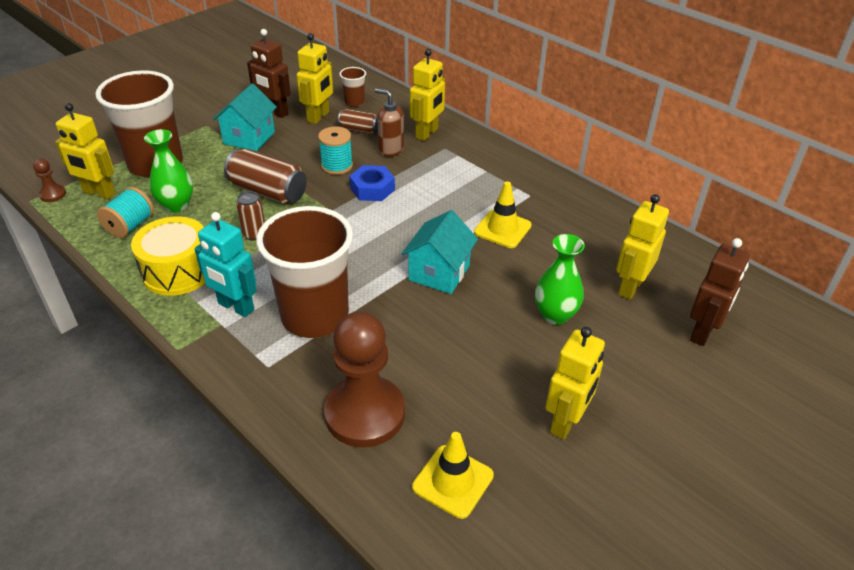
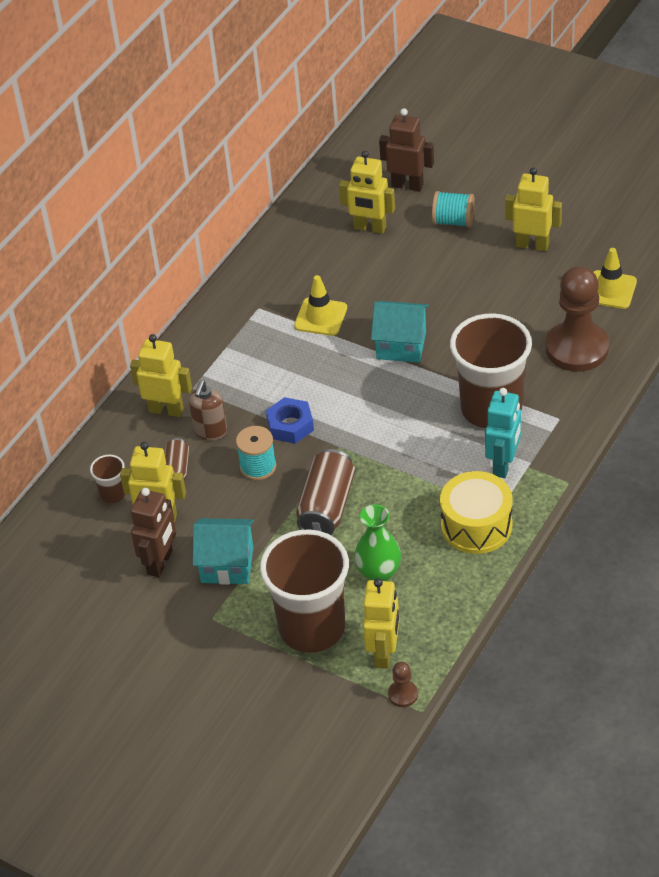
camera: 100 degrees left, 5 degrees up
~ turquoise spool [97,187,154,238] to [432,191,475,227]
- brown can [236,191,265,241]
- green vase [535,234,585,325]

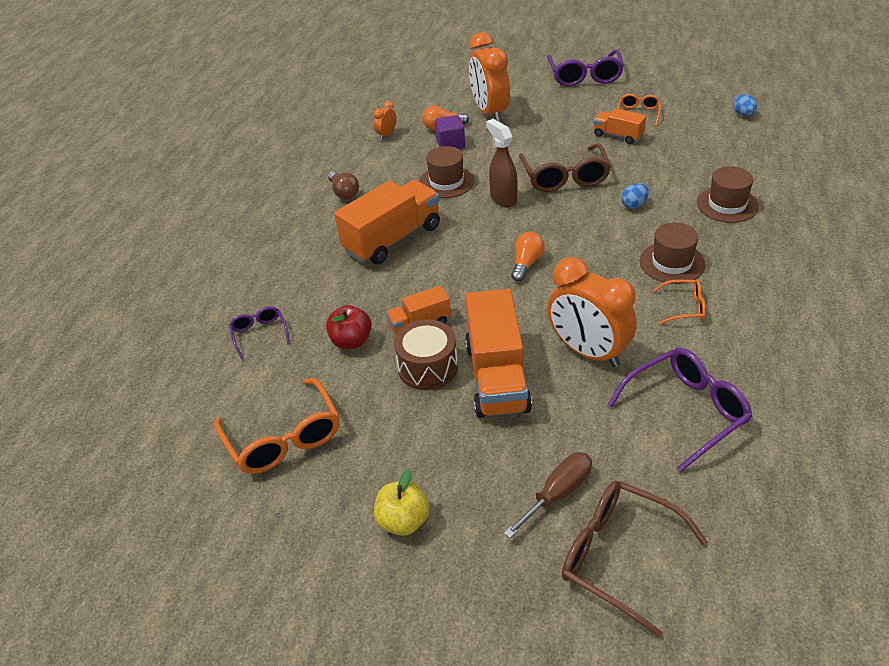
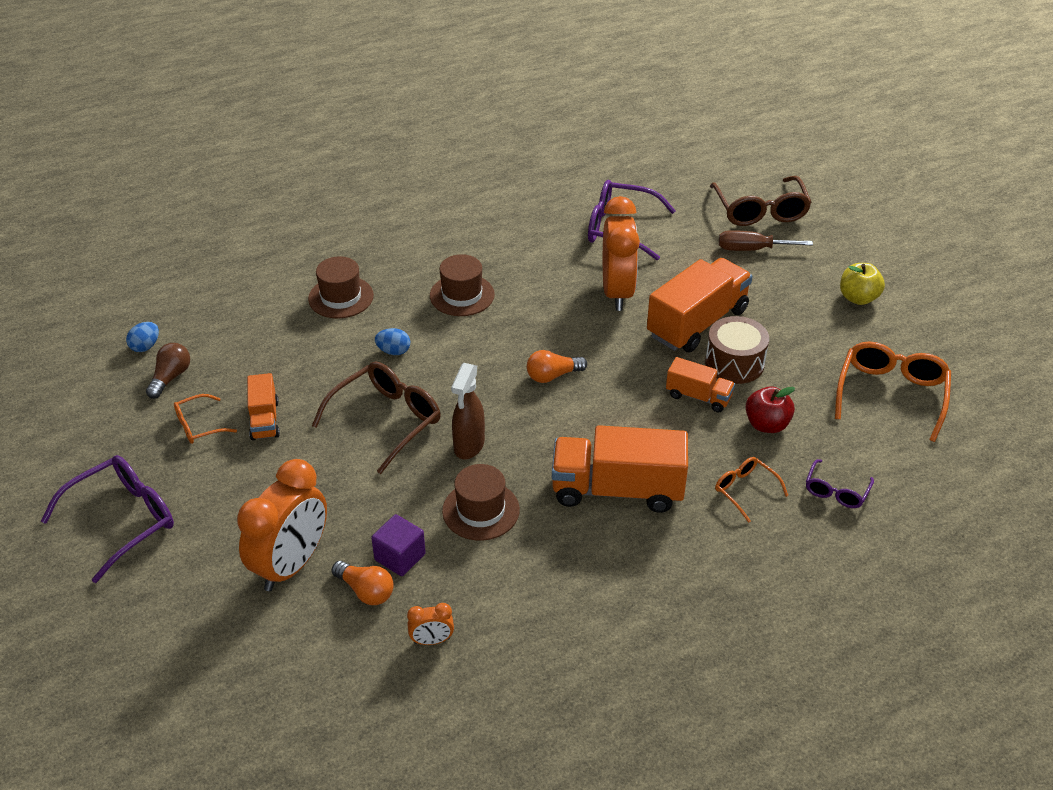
camera: 135 degrees left, 0 degrees up
~ brown light bulb [328,171,359,199] to [146,343,190,399]
~ orange glasses [653,279,706,324] to [715,457,789,523]

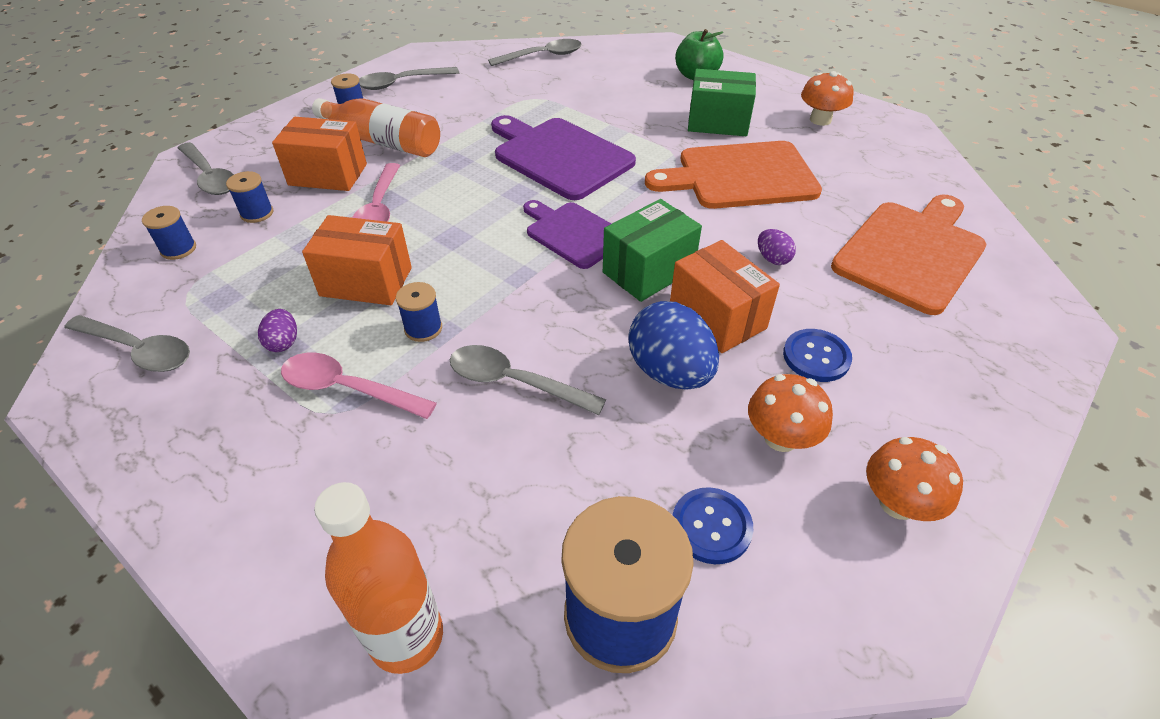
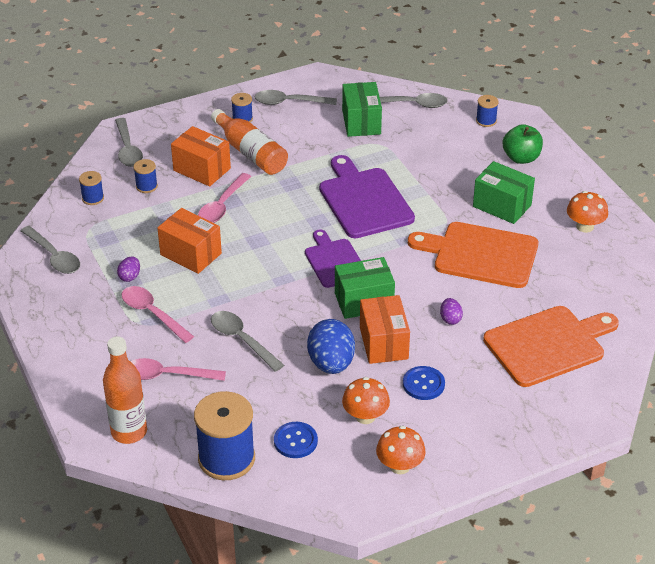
camera: 25 degrees right, 5 degrees down
+ pink spoon [130,358,226,381]
+ green box [342,82,382,137]
~ blue spool [396,282,442,342] to [476,95,499,127]

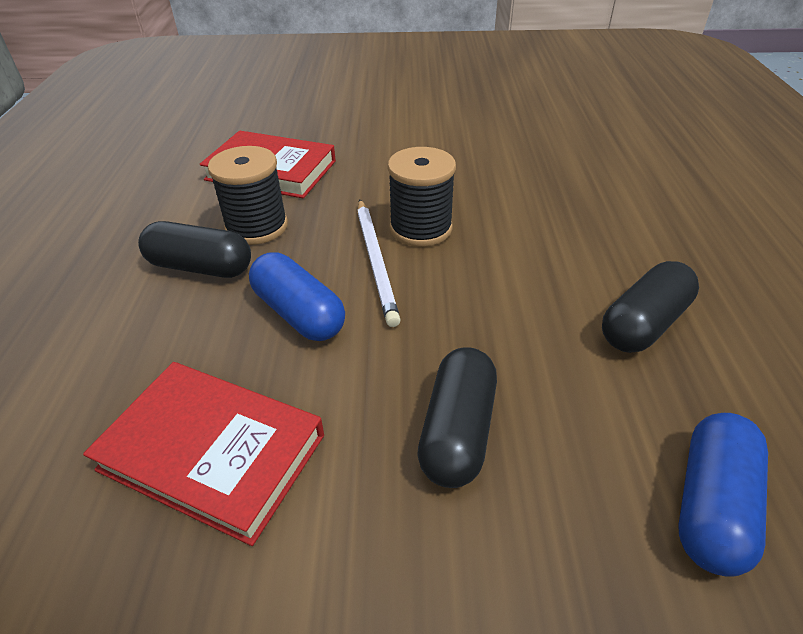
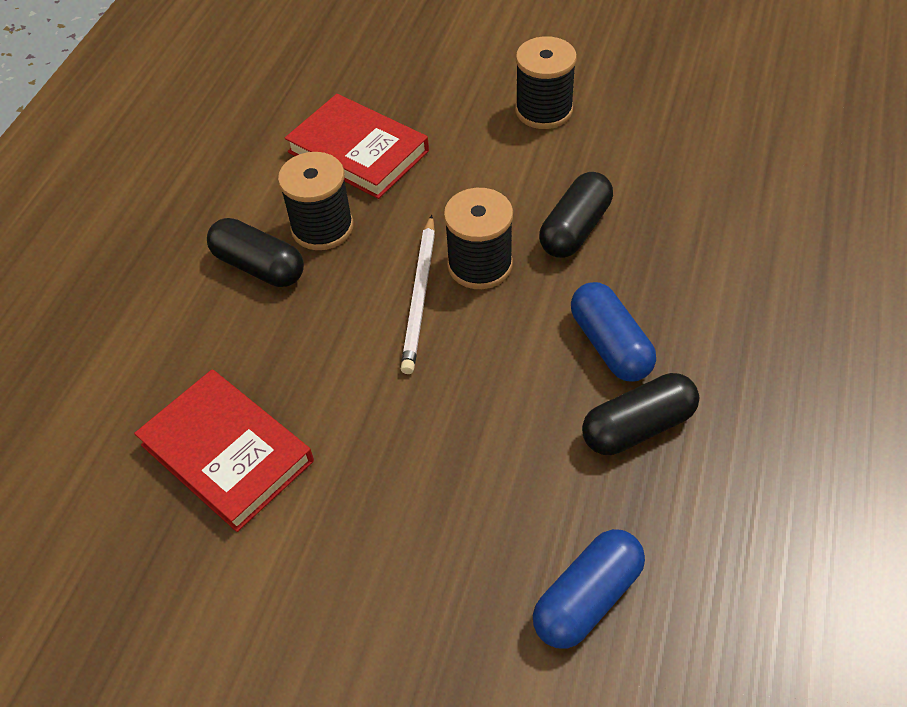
camera: 20 degrees right, 10 degrees up
+ black spool [515,36,577,129]
~ black capsule [417,347,497,488] to [539,172,613,258]
~ blue capsule [249,252,345,341] to [571,282,656,382]

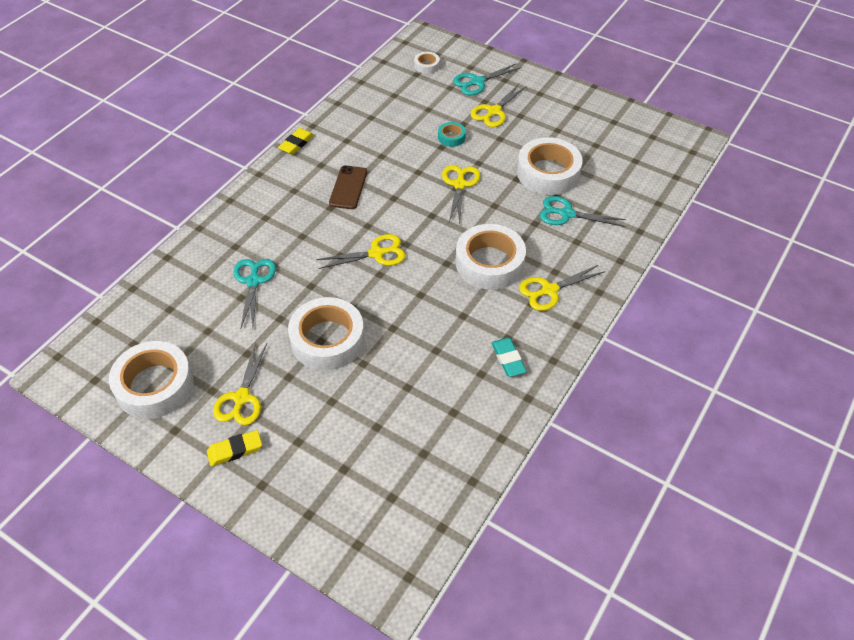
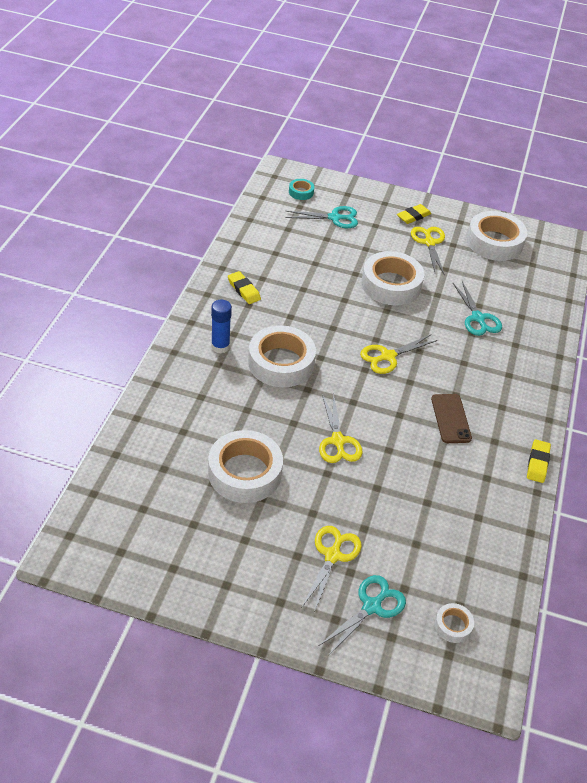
camera: 160 degrees right, 5 degrees down
~ yellow scissors [519,265,605,311] to blue glue stick [211,300,232,353]
~ turquoise eraser [491,338,527,377] to yellow eraser [228,271,261,304]
~ turquoise scissors [540,196,626,227] to [286,206,358,228]
~ turquoise tape [438,122,466,147] to [289,179,314,200]

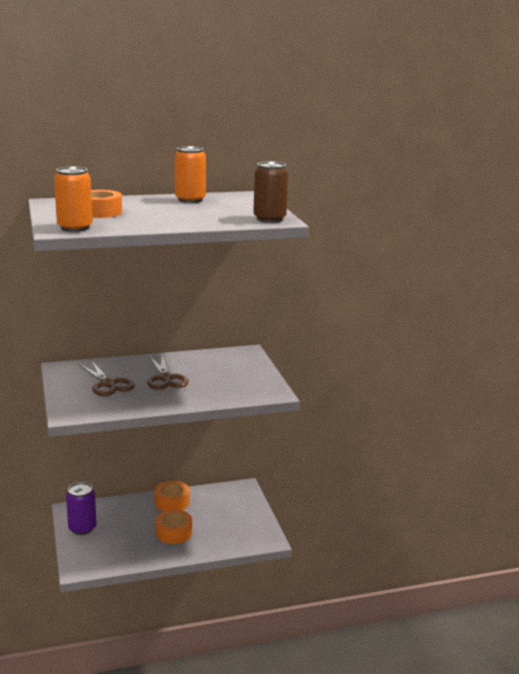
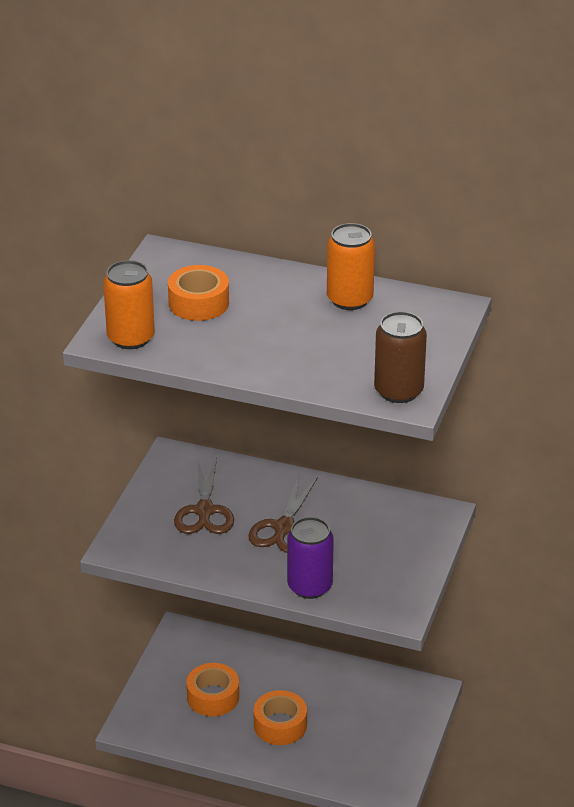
camera: 35 degrees right, 15 degrees up
~ orange tape [155,481,190,511] to [186,663,239,716]
~ purple can [66,482,97,535] to [287,517,334,599]

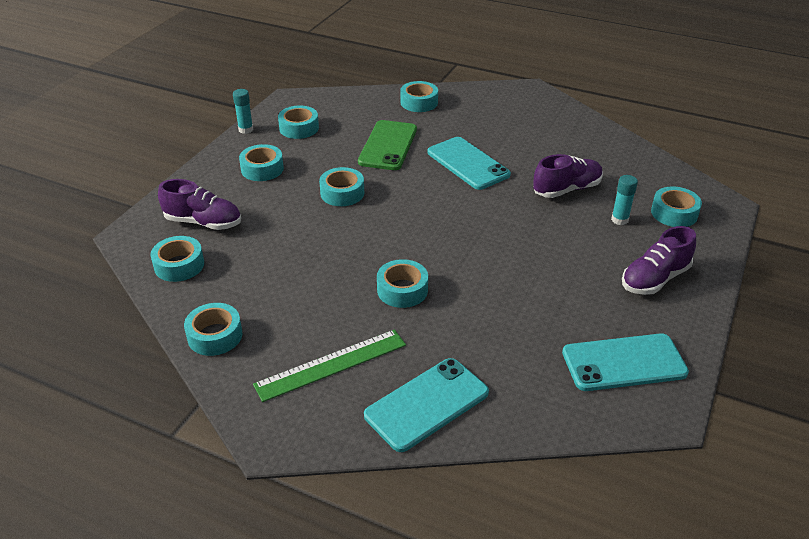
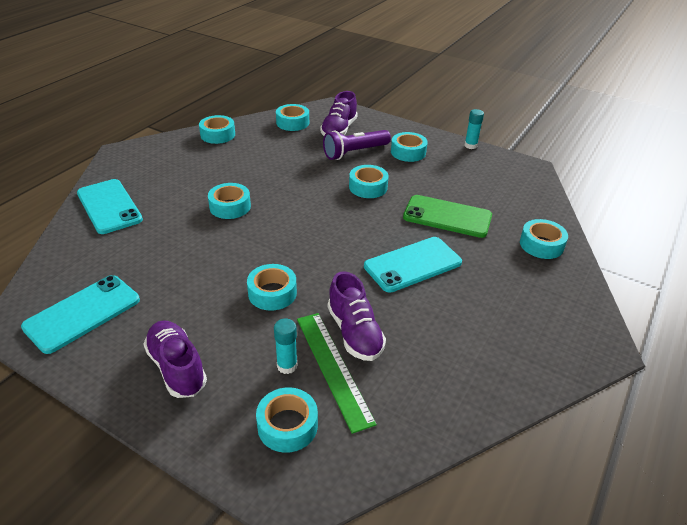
camera: 95 degrees right, 0 degrees up
~ turquoise phone [562,334,689,391] = [21,275,140,354] 45 degrees clockwise
~ turquoise tape [278,106,319,139] to [247,264,297,311]
~ green ruler [253,329,406,402] to [297,313,377,434]
+ purple flashlight [323,130,391,160]

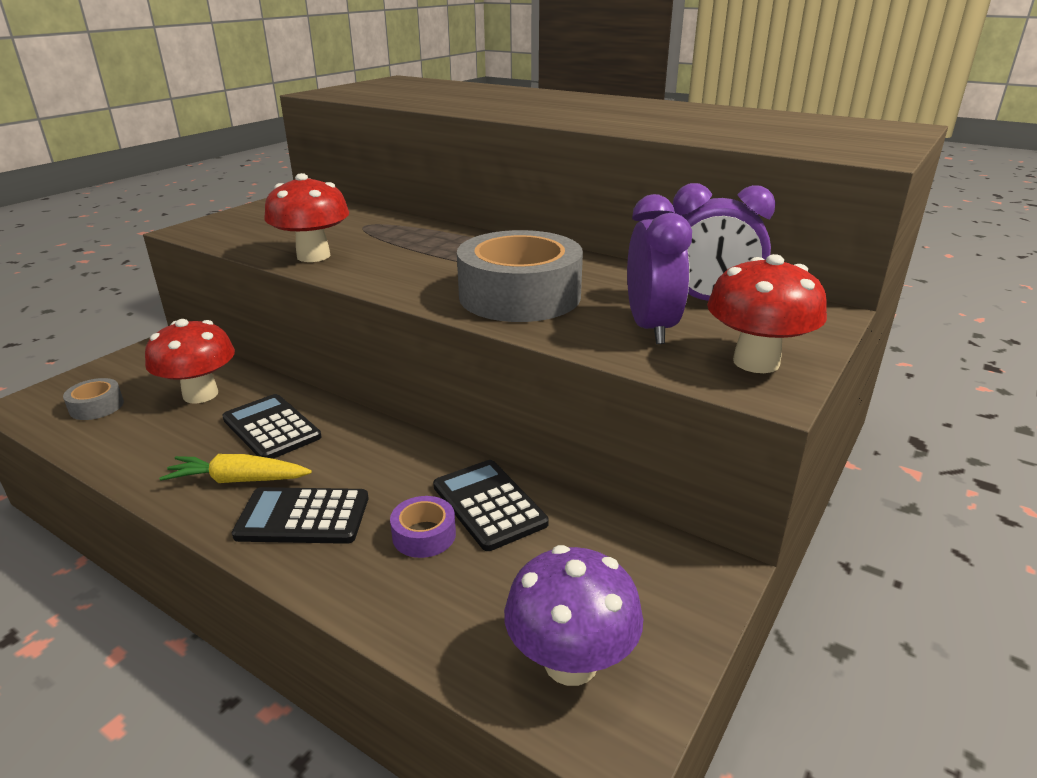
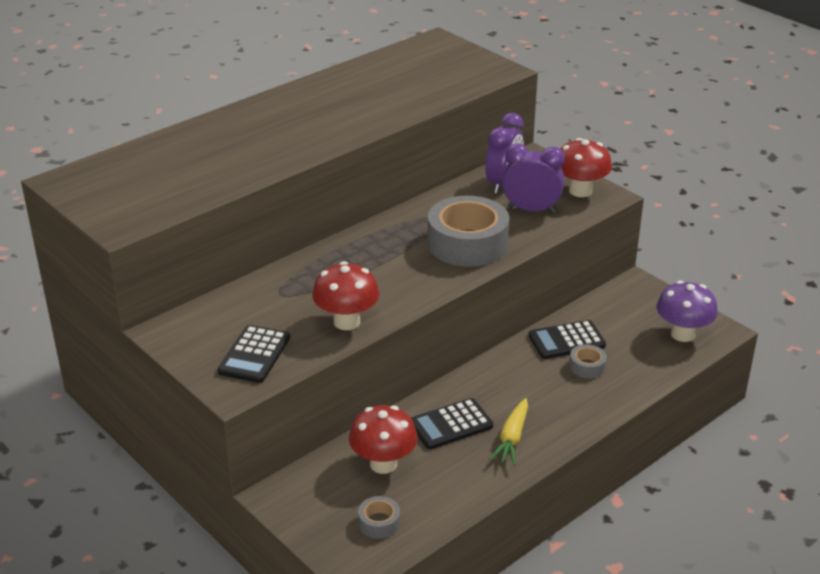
camera: 75 degrees left, 5 degrees up
~ black calculator [232,487,369,544] to [218,325,290,383]
~ purple tape [390,496,456,558] to grey tape [569,344,607,378]

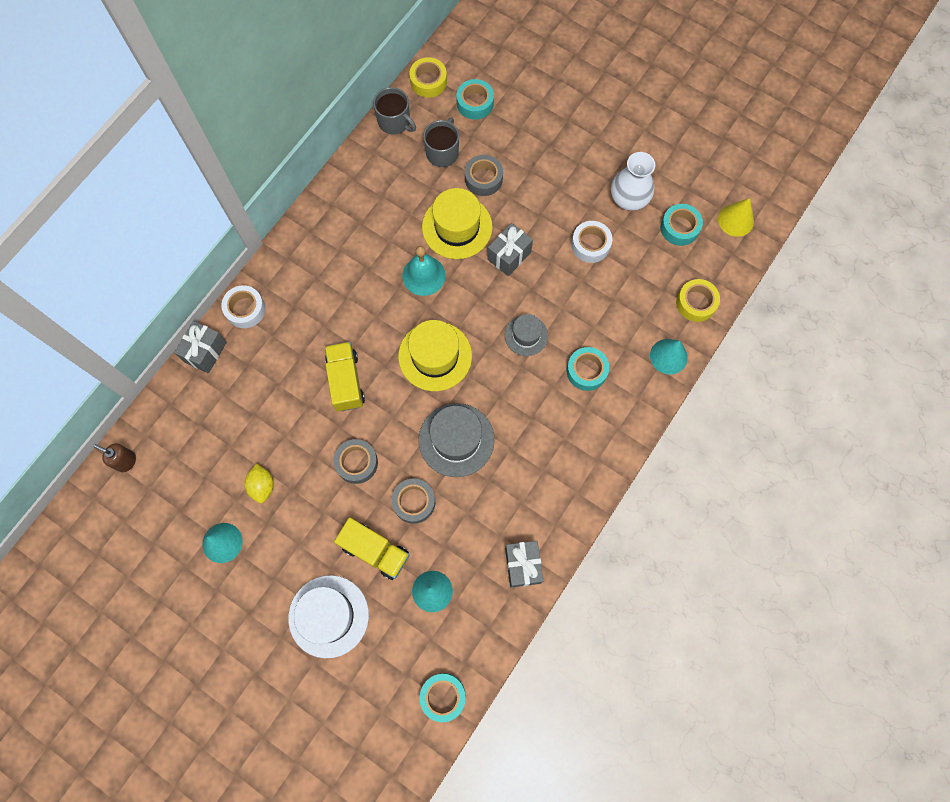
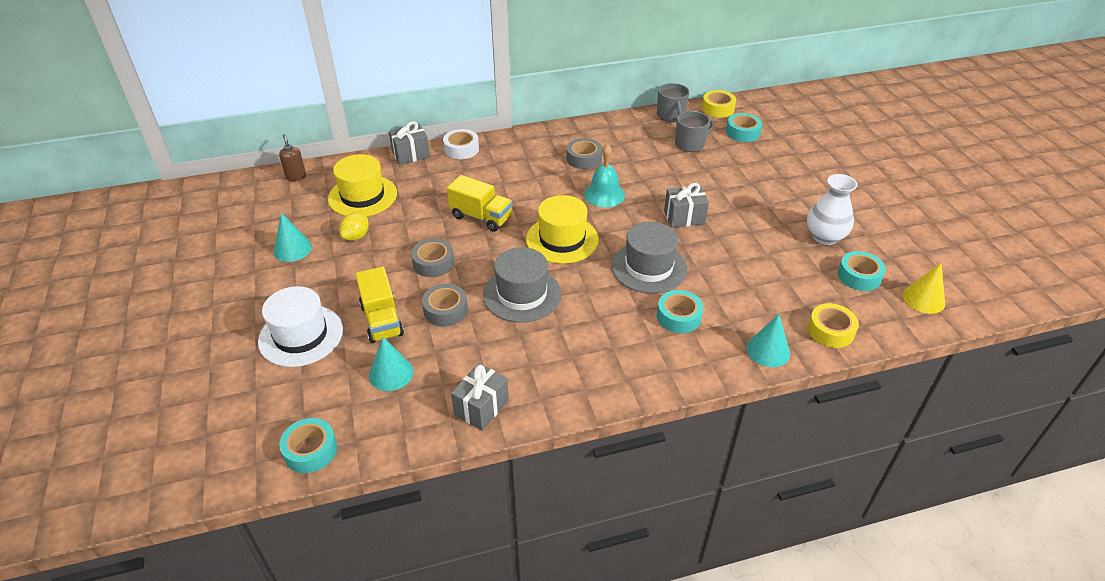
camera: 40 degrees right, 30 degrees down
~ yellow hat [422,188,493,259] to [328,154,397,216]
~ yellow truck [325,342,365,411] = [447,175,513,232] 90 degrees clockwise
~ grey tape [465,155,503,196] to [567,138,602,169]
~ grey hat [505,314,548,356] = [611,222,687,294] x1.68
- white tape [571,221,612,263]

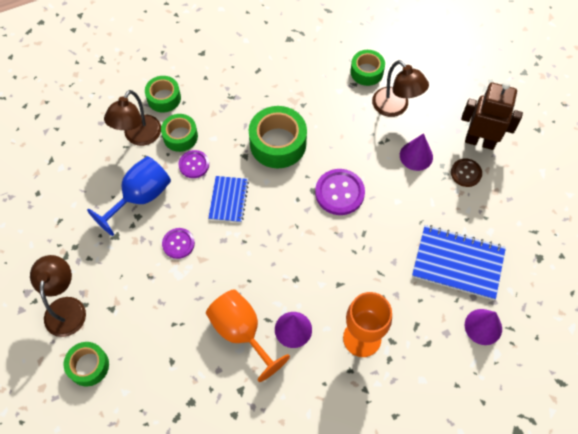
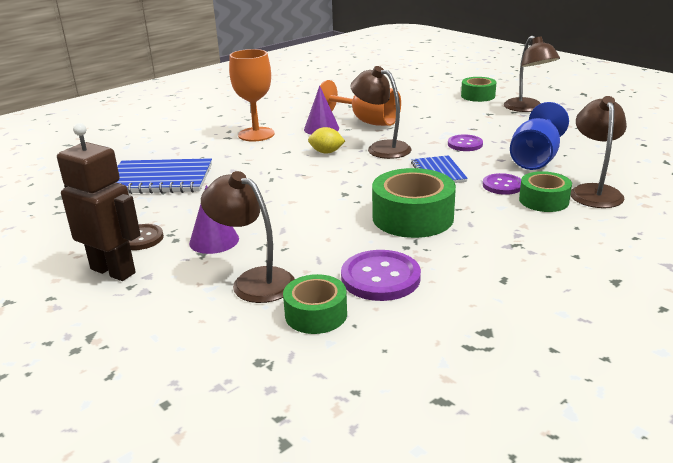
camera: 165 degrees right, 35 degrees down
~ brown robot [461,81,523,150] = [57,123,141,281] 150 degrees counterclockwise
+ yellow lemon [308,127,345,154]
~ purple button [315,169,365,215] to [341,250,421,301]
+ brown lamp [351,66,411,159]
- green tape [145,76,181,113]
- purple cone [465,309,502,345]

